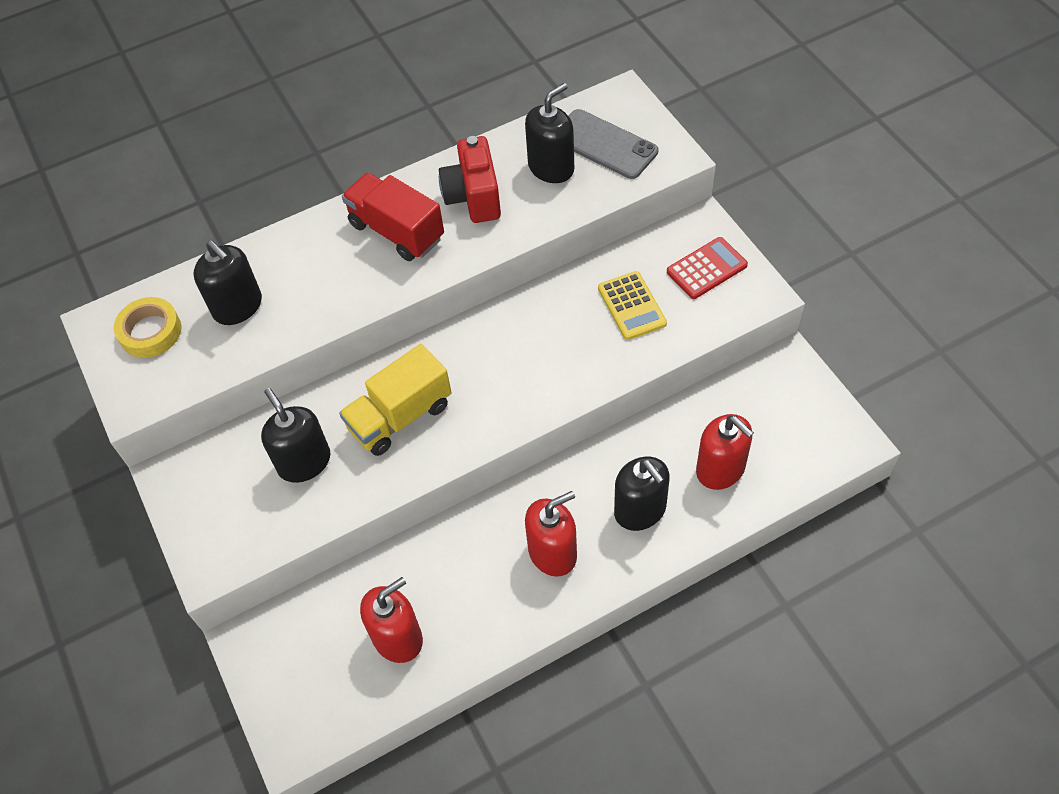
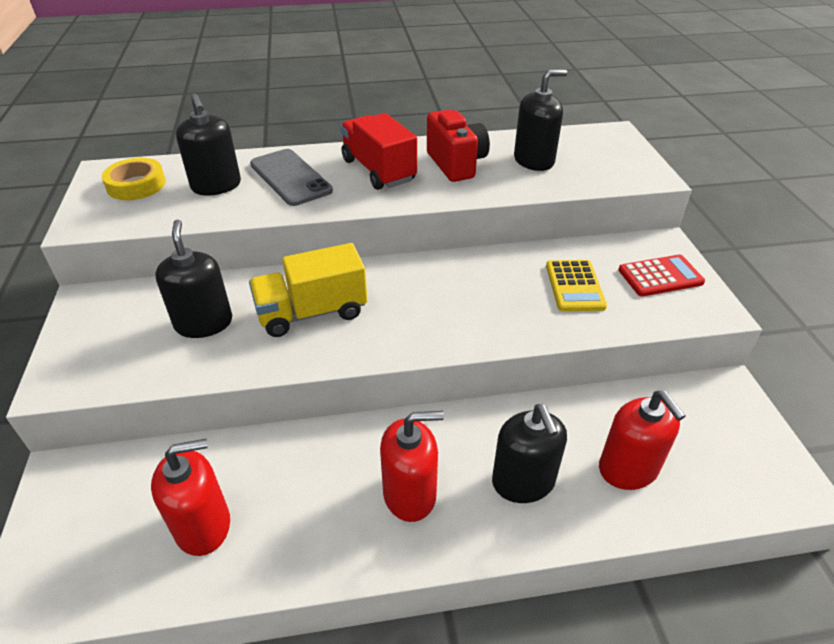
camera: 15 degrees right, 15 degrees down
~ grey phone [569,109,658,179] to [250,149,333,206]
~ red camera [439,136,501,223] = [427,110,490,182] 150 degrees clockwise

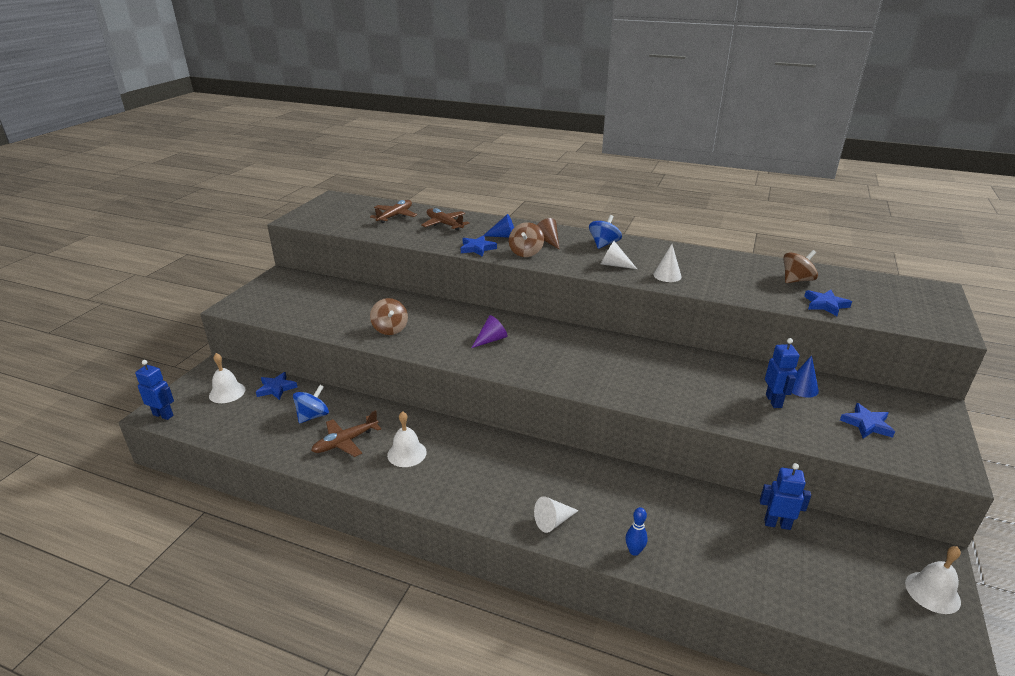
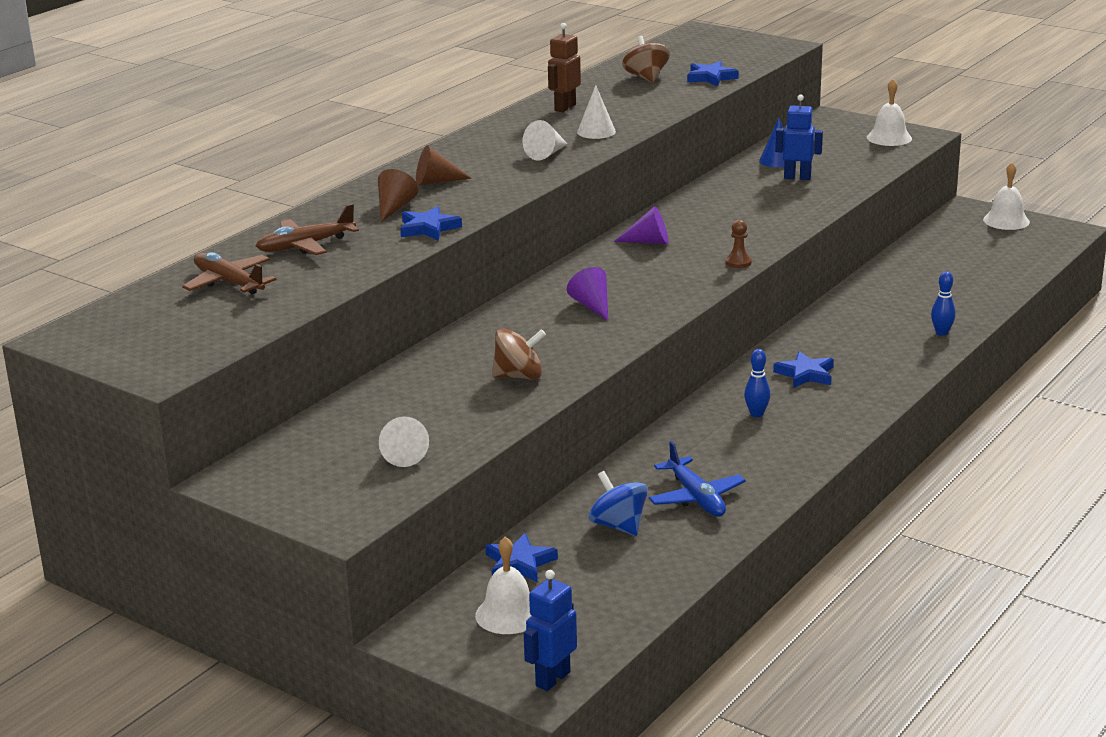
camera: 75 degrees left, 5 degrees down
~ blue cone [484,214,514,238] to brown cone [378,169,418,222]
~ white cone [534,496,579,533] to [379,416,429,467]
+ brown robot [548,23,581,112]
+ purple cone [614,206,669,244]
~ brown plane [311,410,381,457] to blue plane [649,441,746,517]
+ brown pawn [726,220,752,268]
+ blue bowling pin [744,349,770,417]
~ blue star [840,403,895,438] to [773,351,834,388]
~ white bell [387,411,427,467] to [867,79,912,146]
- brown spinning top [509,222,544,257]
- blue spinning top [589,215,622,249]
- blue robot [760,463,811,530]

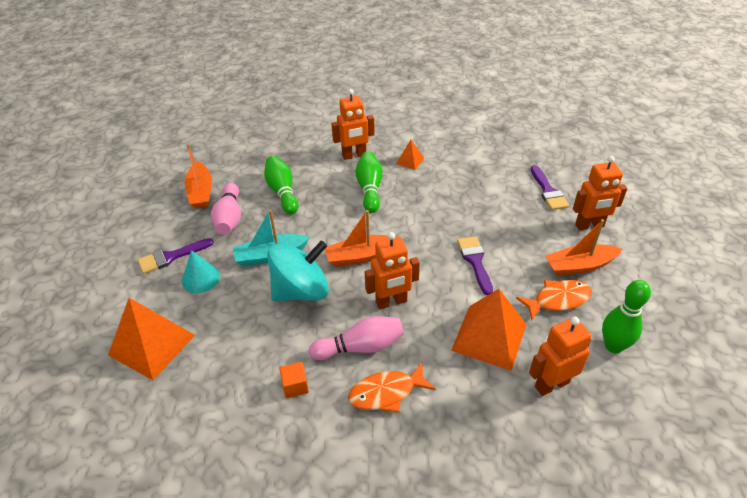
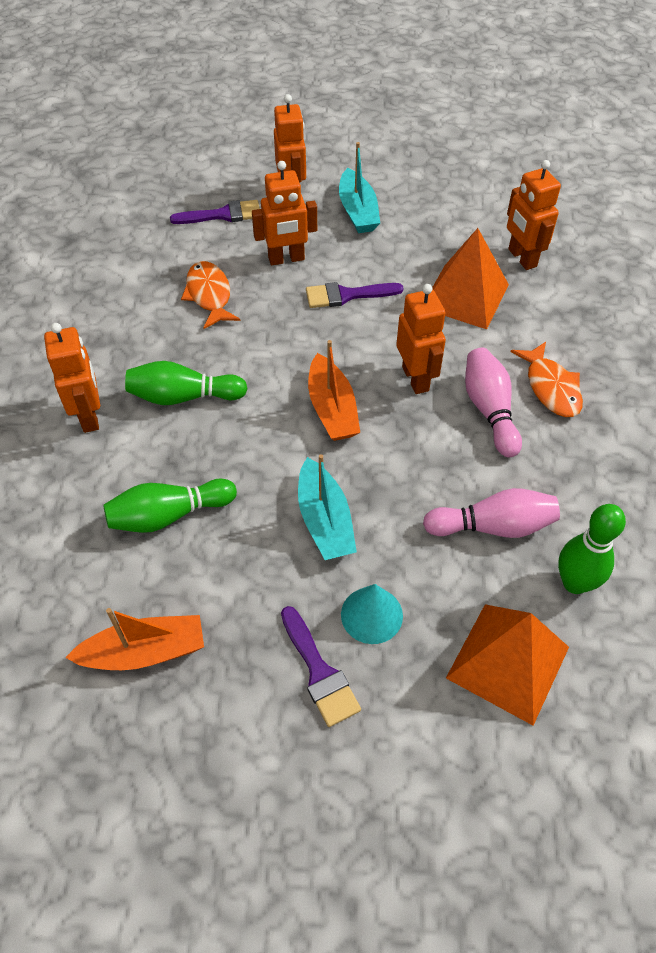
camera: 90 degrees left, 10 degrees up
~ orange fish [516,280,592,321] to [181,261,240,329]
+ orange robot [252,161,317,265]
~ orange boat [545,219,622,276] to turquoise boat [339,142,380,233]
~ pink bowling pin [211,183,241,235] to [423,488,560,538]
~ green bowling pin [602,280,651,353] to [558,504,626,594]
- turquoise spinning top [267,241,329,301]
- orange cube [279,362,309,398]
- orange pyramid [396,140,424,170]

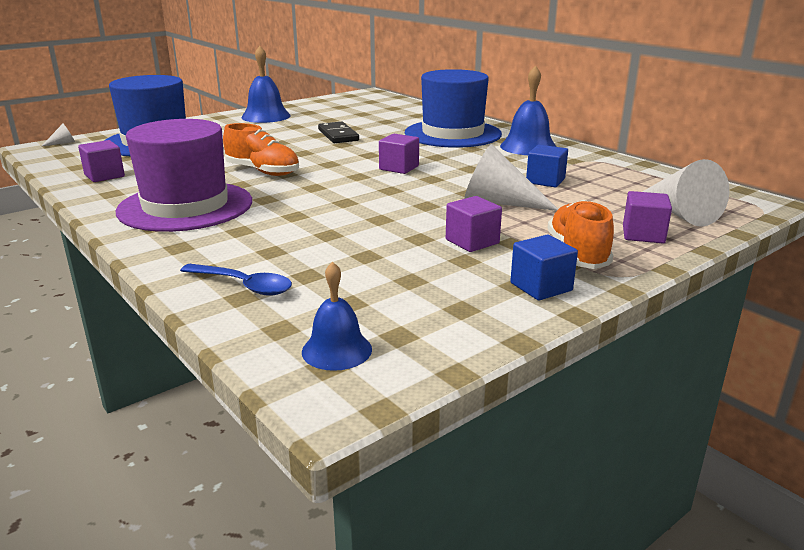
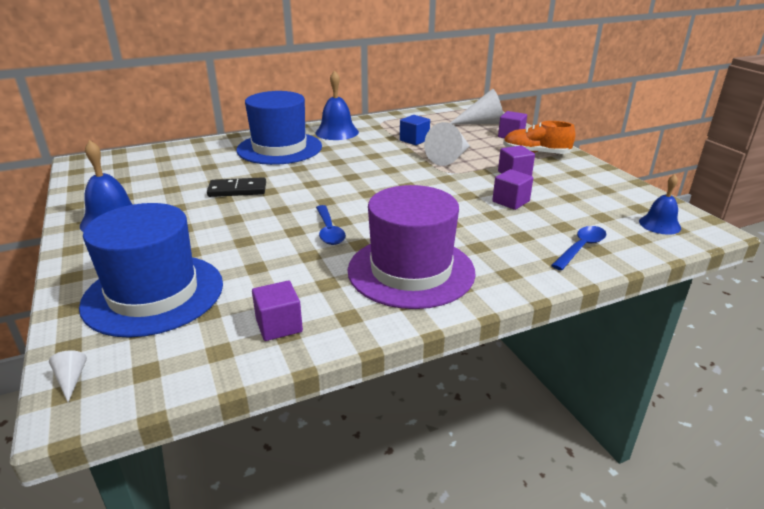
camera: 75 degrees left, 5 degrees up
~ orange shoe [223,123,299,176] to blue spoon [316,205,346,245]
~ purple cube [379,134,419,174] to [492,169,533,210]
- blue cube [510,235,578,300]

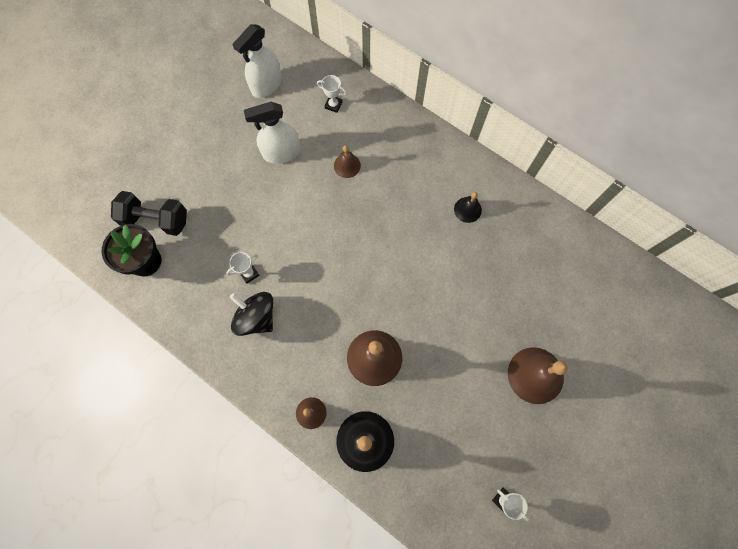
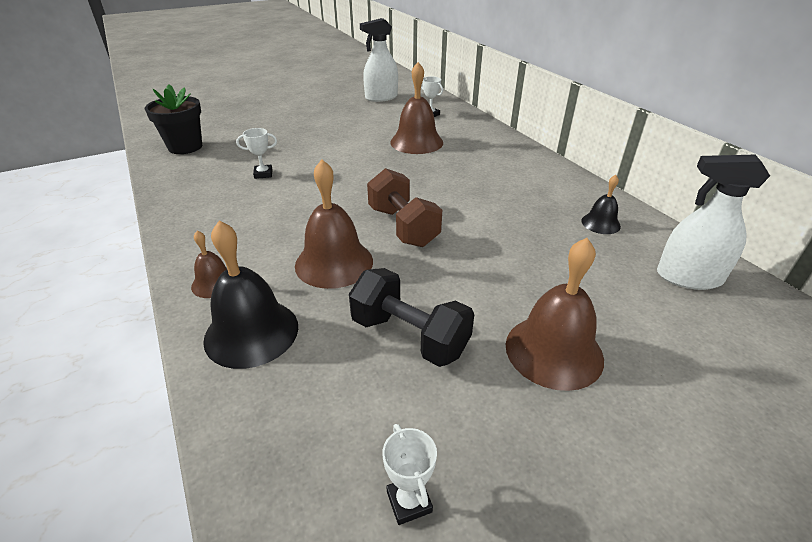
camera: 25 degrees right, 35 degrees down
~ black dumbbell [111,191,187,236] to [349,268,474,367]
+ brown dumbbell [367,168,442,247]
~ brown bell [334,145,361,178] = [390,62,443,154] x1.86
~ black bell [454,192,482,223] to [581,175,621,234]
~ white spray bottle [244,102,300,164] to [657,155,770,290]
- black spinning top [230,292,273,336]

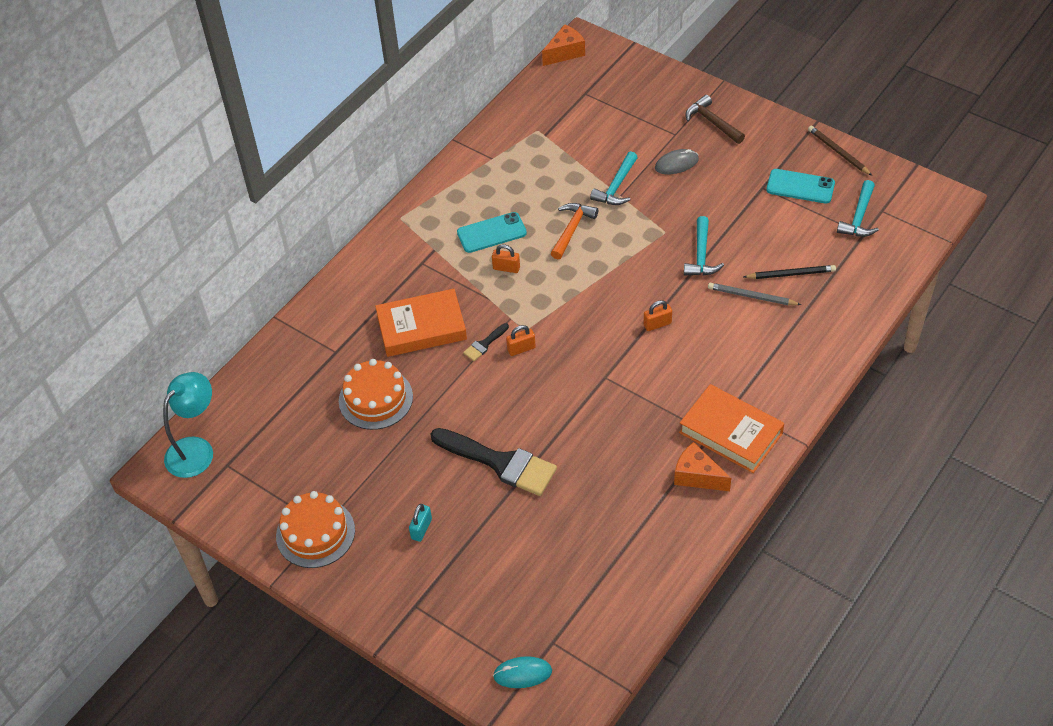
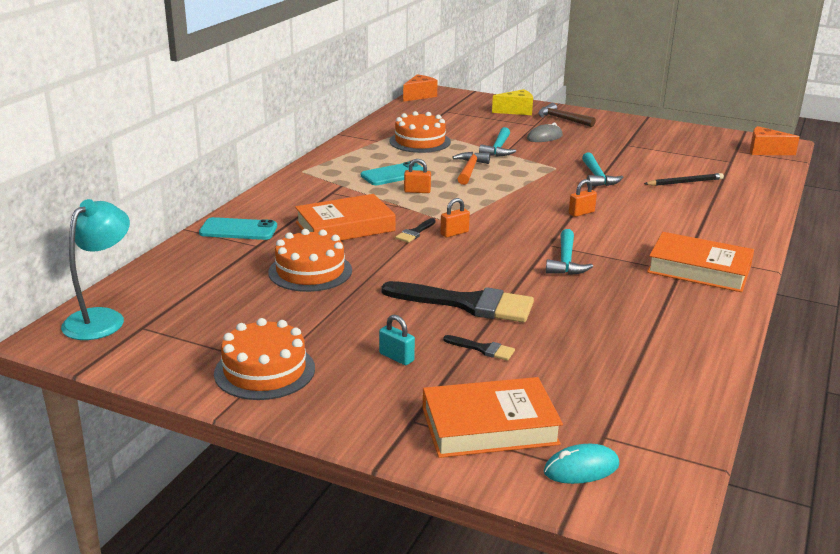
camera: 15 degrees left, 25 degrees down
~ turquoise phone [766,169,835,204] to [199,217,277,240]
~ turquoise padlock [409,504,432,542] = [379,315,415,365] 60 degrees counterclockwise
+ orange cake [390,111,451,153]
+ orange book [423,377,563,458]
+ black brush [443,335,515,361]
+ yellow cheese [492,89,533,115]
~ turquoise hammer [837,180,879,237] to [546,229,593,275]
~ orange cheese [674,442,731,491] to [750,126,800,155]
- grey pencil [708,283,801,305]
- brown pencil [808,126,873,176]

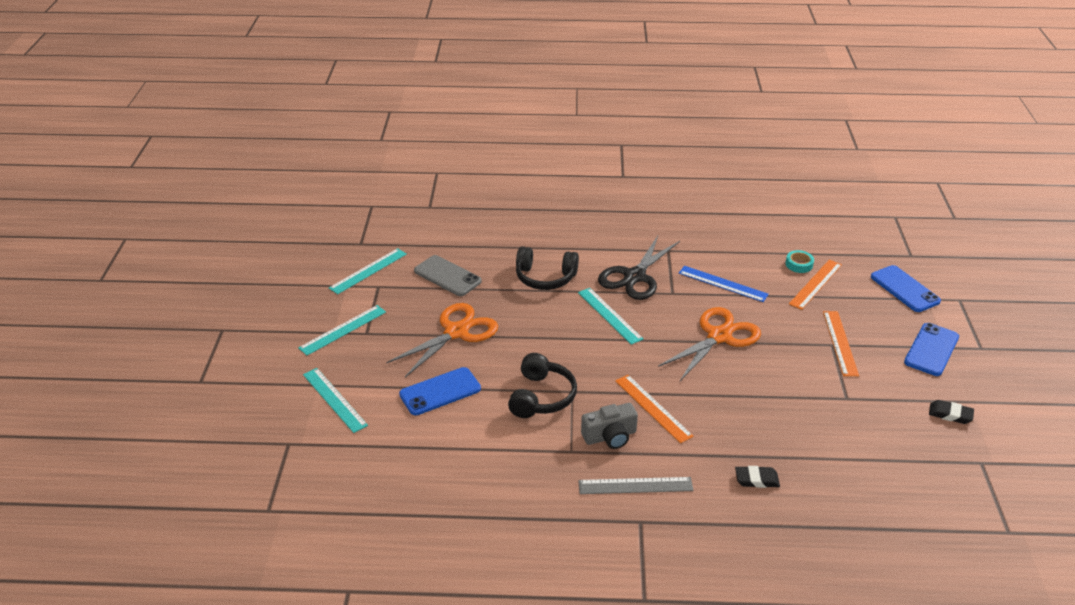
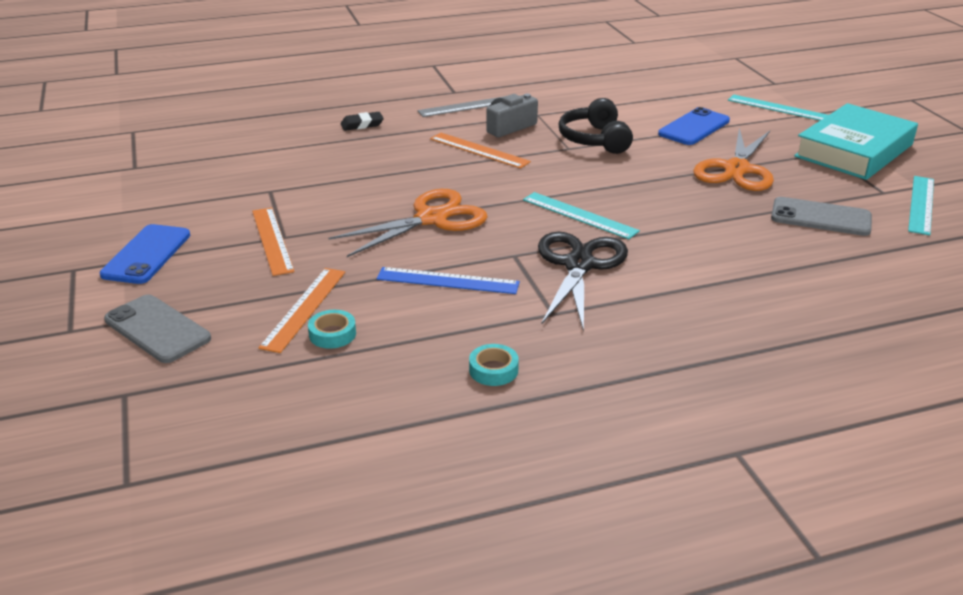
camera: 160 degrees right, 5 degrees down
~ blue phone [871,265,941,312] to grey phone [104,295,211,363]
~ orange scissors [658,307,761,381] = [329,189,488,257] 150 degrees counterclockwise
+ turquoise tape [469,344,519,386]
~ turquoise ruler [298,305,386,355] to turquoise book [794,103,918,180]
- black headphones [516,246,579,290]
- black eraser [929,400,974,424]

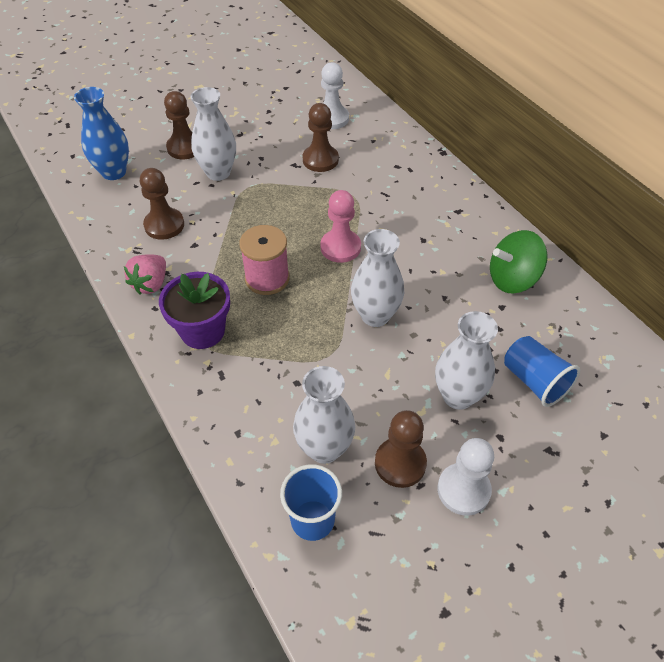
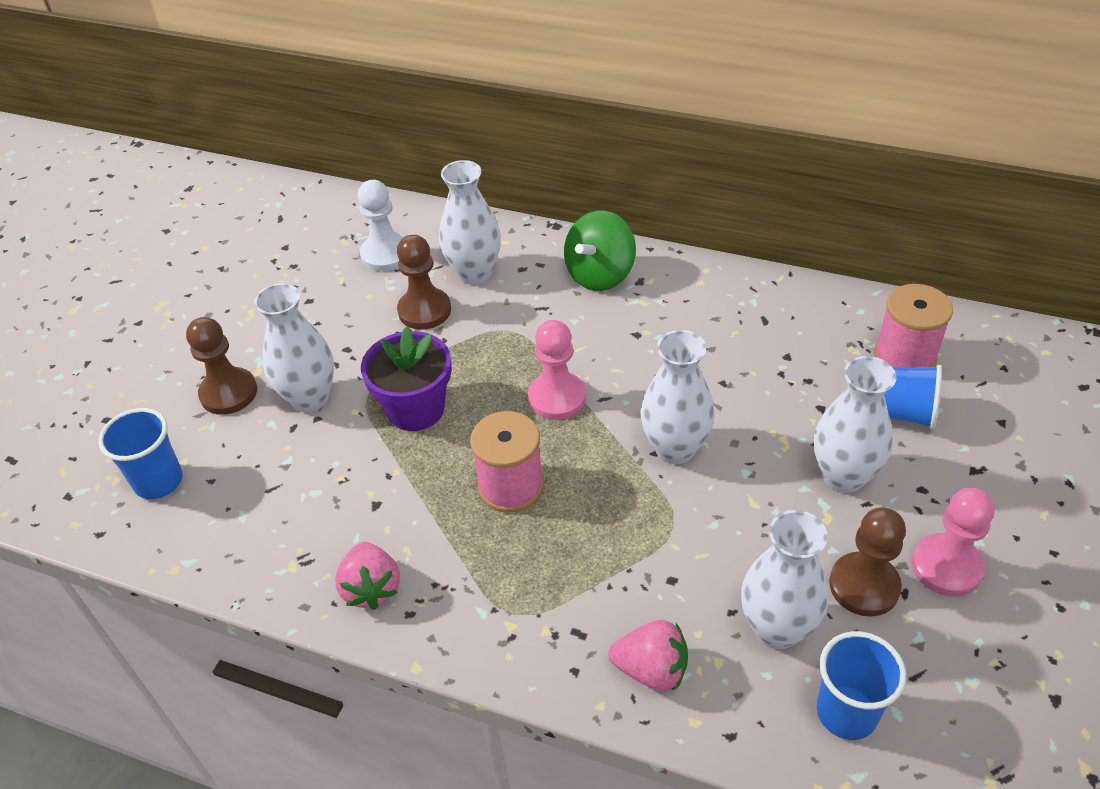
camera: 35 degrees left, 5 degrees down
~ blue vase [74,87,129,180] to blue cup [98,408,183,499]
~ purple flower pot [159,272,230,349] to [361,326,451,431]
+ white vase [439,160,501,285]
~ green spinning top [490,230,547,294] to [564,211,636,291]
+ pink strawberry [608,620,688,691]
+ pink spool [874,284,953,368]
~ white pawn [437,438,494,516] to pink pawn [912,488,995,596]
- brown pawn [140,168,184,240]

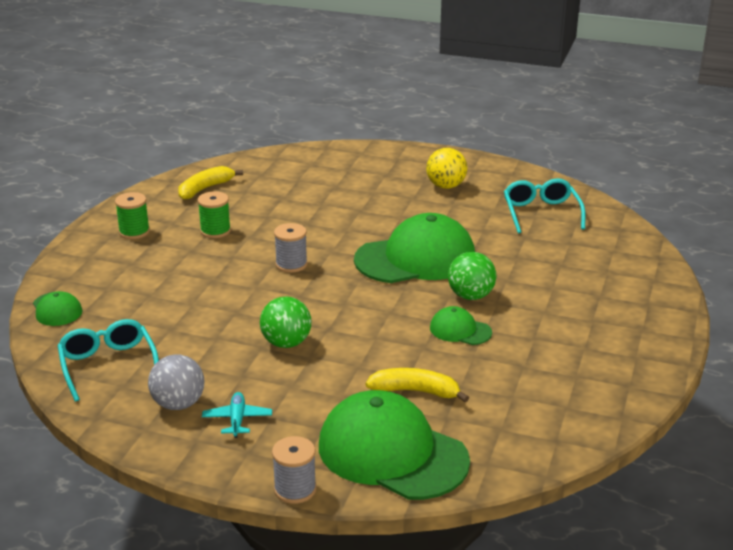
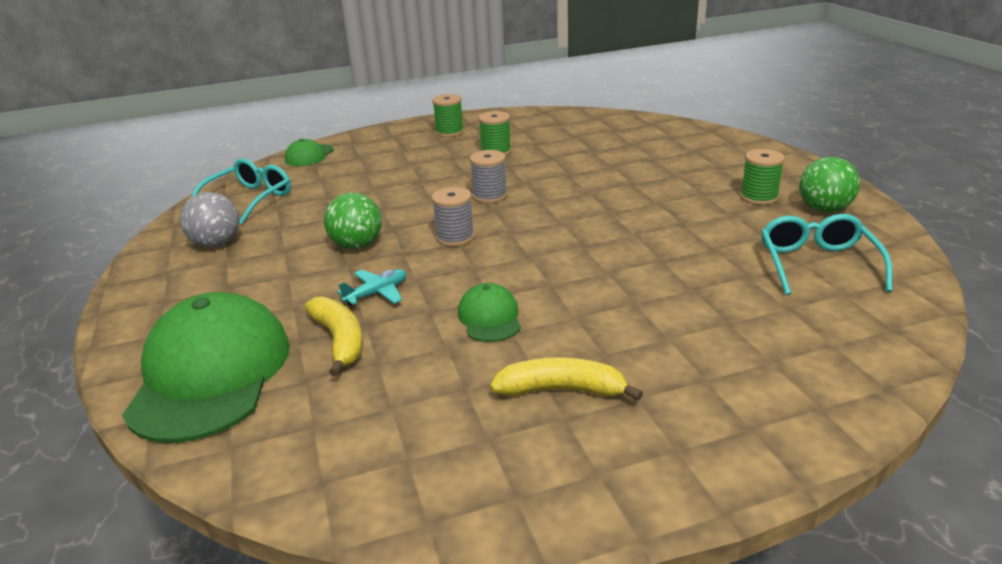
camera: 55 degrees right, 0 degrees up
~ turquoise plane [202,392,272,438] to [337,269,406,306]
~ grey spool [272,436,316,504] to [432,187,475,247]
~ yellow banana [178,166,243,200] to [490,357,643,401]
~ yellow ball [426,148,467,189] to green spool [740,149,785,205]
~ turquoise glasses [504,178,586,234] = [761,214,893,295] 45 degrees counterclockwise
~ green ball [448,252,496,300] to [799,157,860,213]
- green cap [354,213,475,283]

